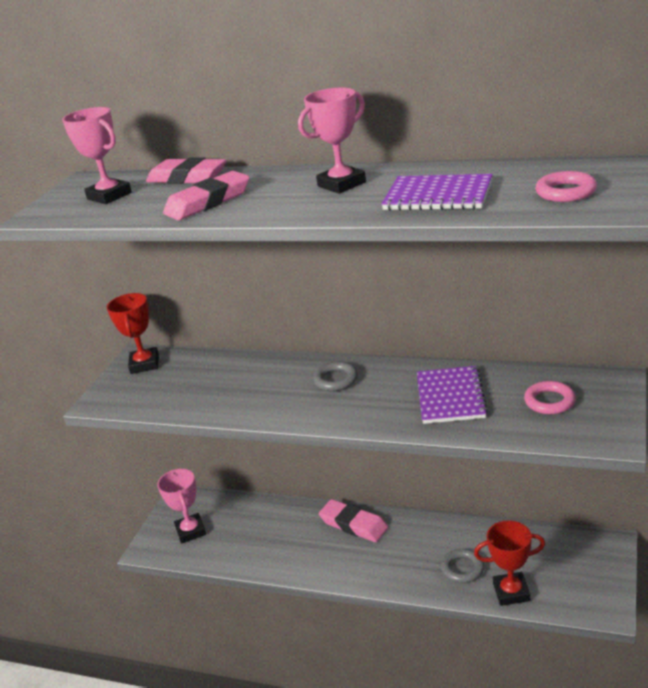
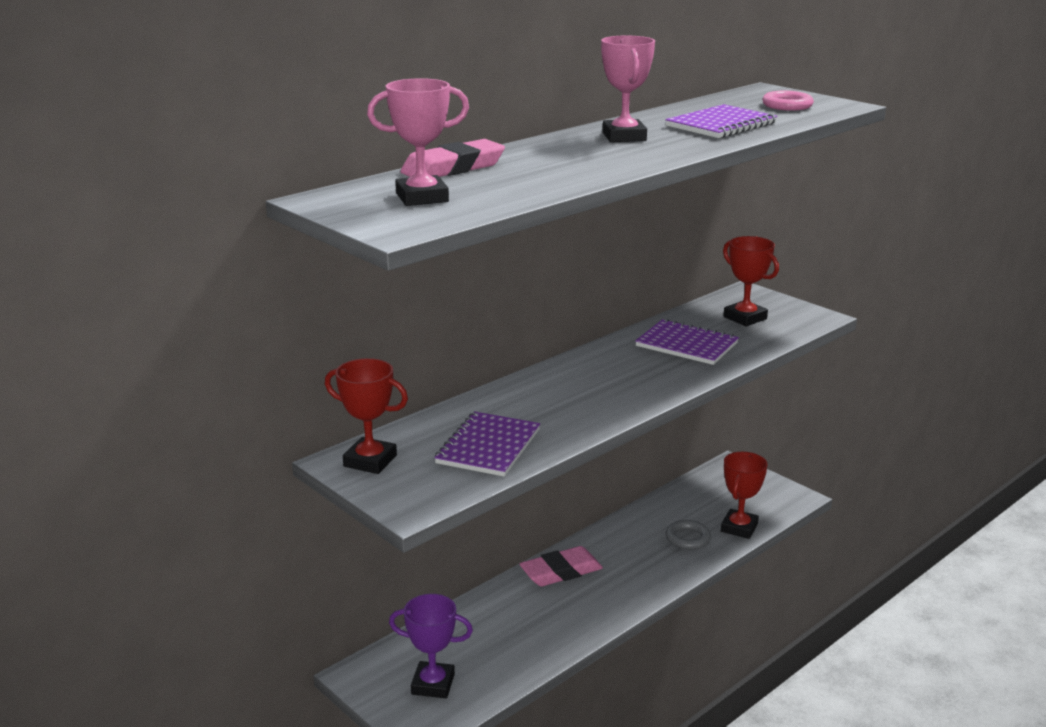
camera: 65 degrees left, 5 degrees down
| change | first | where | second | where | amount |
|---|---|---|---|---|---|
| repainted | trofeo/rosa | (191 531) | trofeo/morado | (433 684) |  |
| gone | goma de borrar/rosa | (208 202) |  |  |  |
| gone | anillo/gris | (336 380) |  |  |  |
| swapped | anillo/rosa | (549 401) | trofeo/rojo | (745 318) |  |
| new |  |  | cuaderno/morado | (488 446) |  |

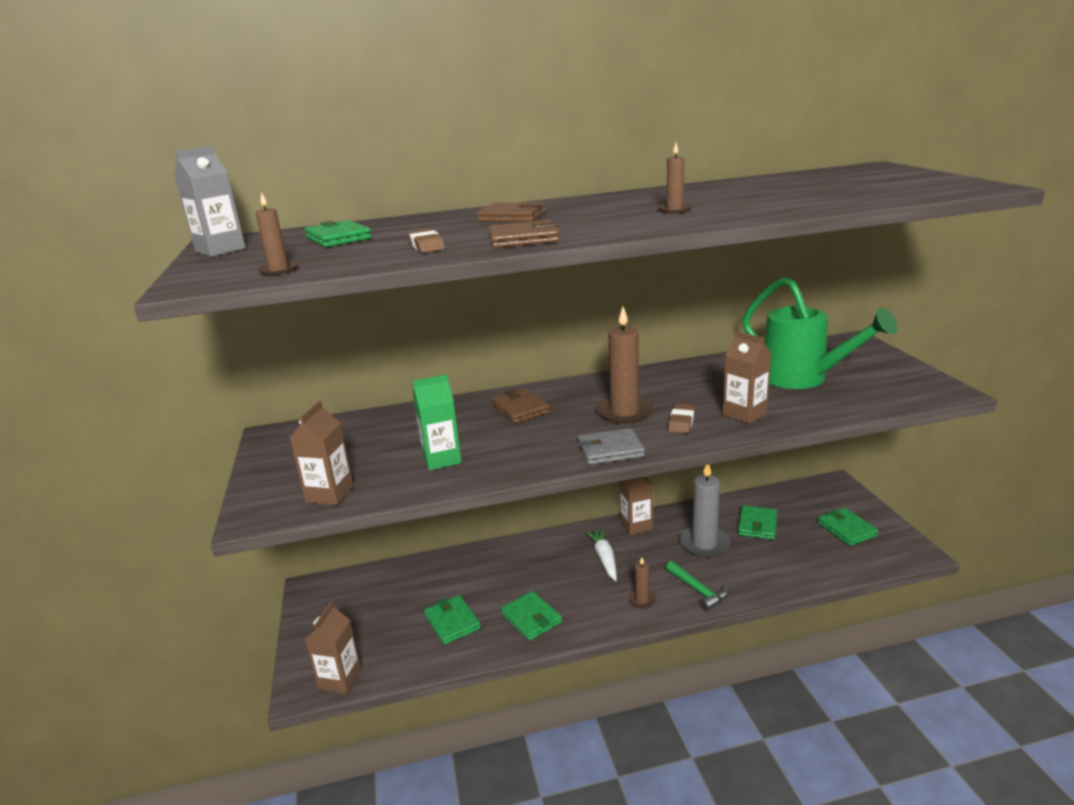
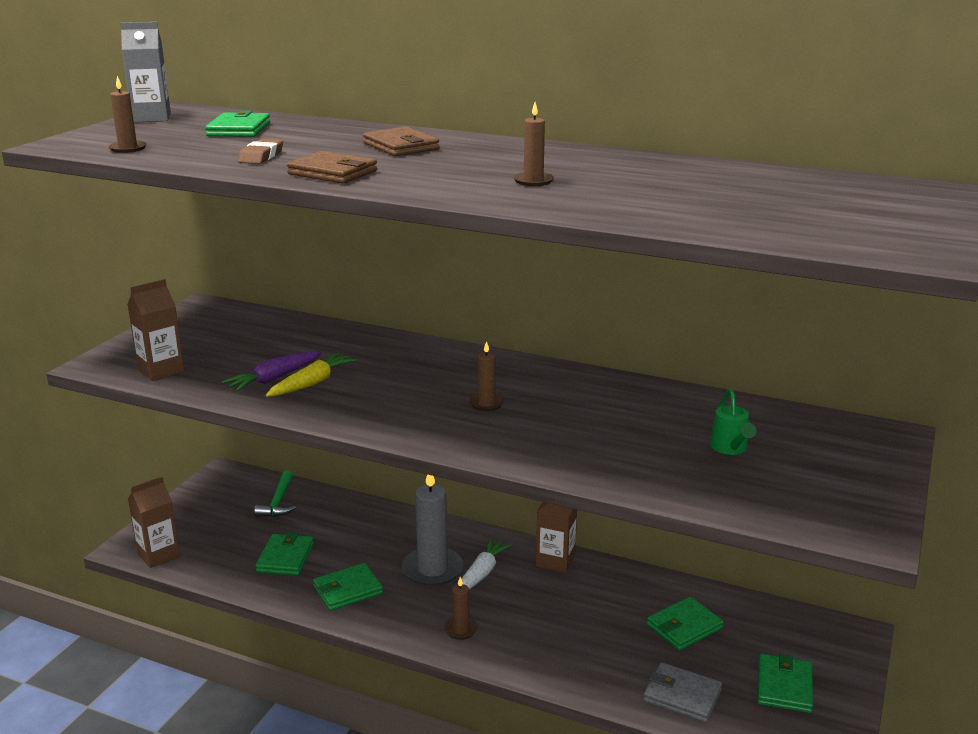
camera: 35 degrees right, 0 degrees up
| change | first | where | second | where | amount |
|---|---|---|---|---|---|
| swapped | cartón de leche/verde | (441 459) | zanahoria/morado | (274 378) |  |
| gone | cartera/marrón | (520 409) |  |  |  |
| rotated | cartera/verde | (531 618) |  | (348 590) | 60 degrees clockwise |
| shifted | cartera/gris | (610 450) |  | (682 696) |  |
| scaled | vela/marrón | (624 412) |  | (486 404) | x0.51 |
| shifted | martillo/verde | (698 590) |  | (278 502) |  |
| gone | goma de borrar/marrón | (681 422) |  |  |  |
| shifted | vela/gris | (704 544) |  | (432 569) |  |
| gone | cartón de leche/marrón | (744 414) |  |  |  |
| scaled | regadera/verde | (802 379) |  | (730 448) | x0.42 |
| new |  |  | zanahoria/amarillo | (312 383) |  |

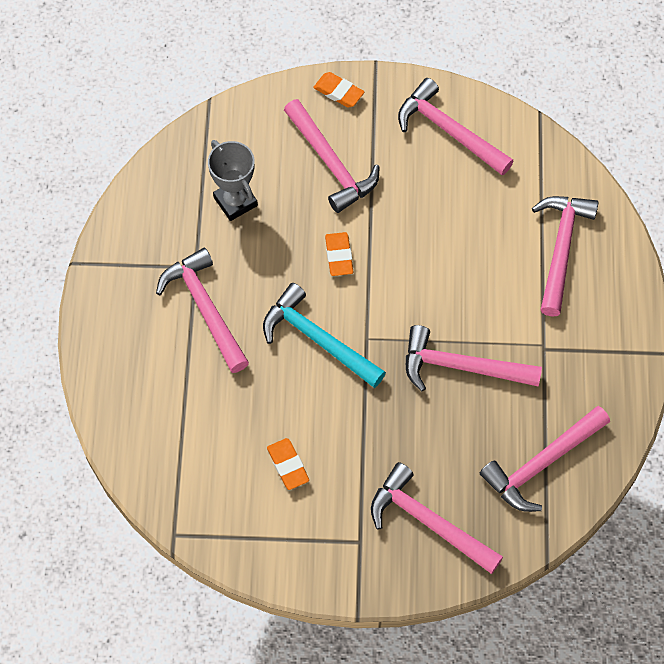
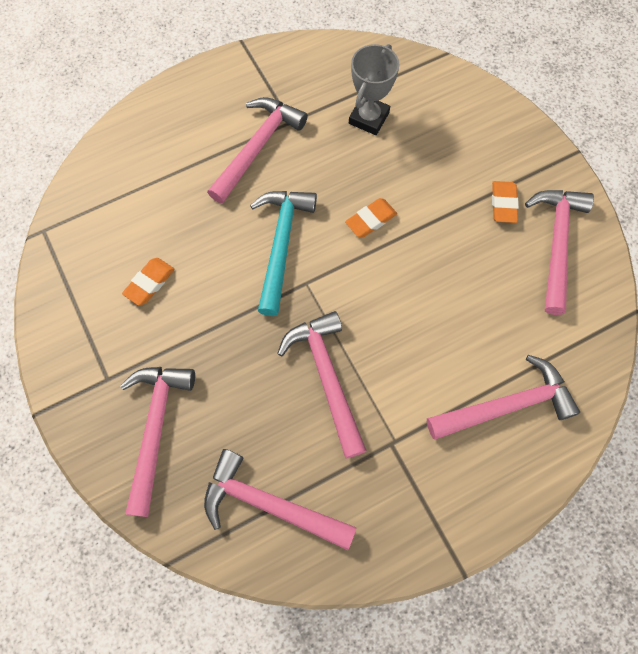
camera: 60 degrees right, 5 degrees up
| change | first | where | second | where | amount |
|---|---|---|---|---|---|
| gone | martillo/rosa | (331 163) |  |  |  |
| shifted | goma de borrar/naranja | (338 92) |  | (503 204) |  |

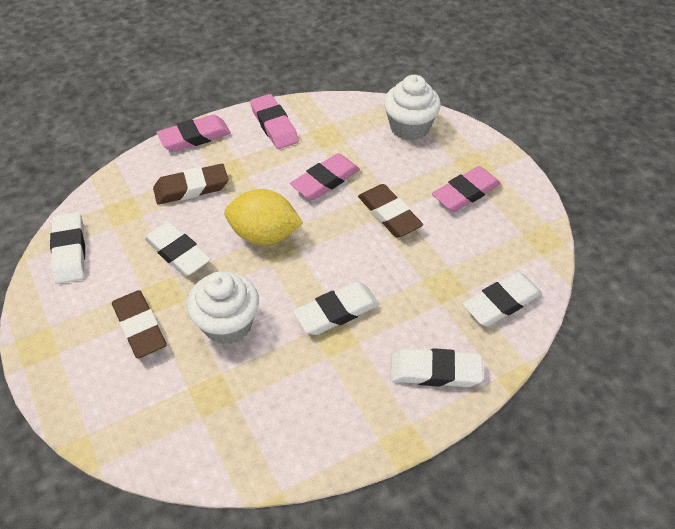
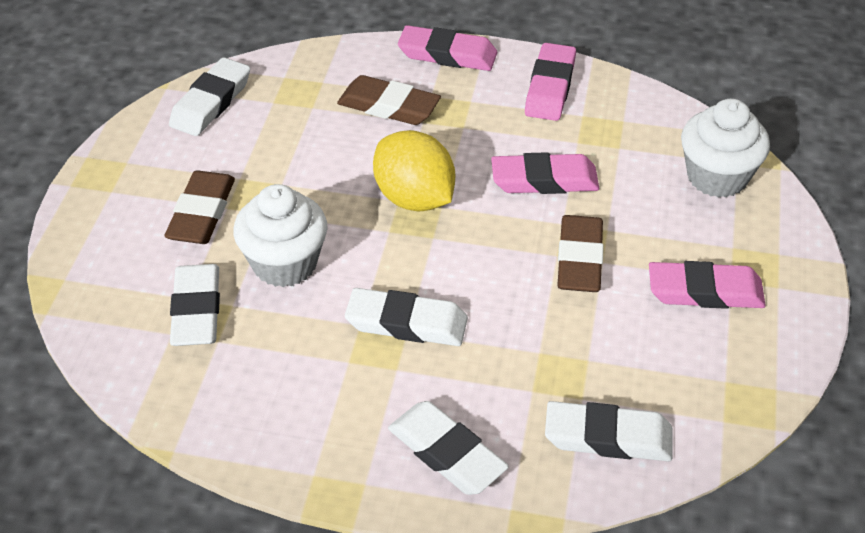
camera: 40 degrees right, 5 degrees down
| change | first | where | second | where | amount |
|---|---|---|---|---|---|
| shifted | goma de borrar/blanco | (178 252) |  | (196 310) |  |

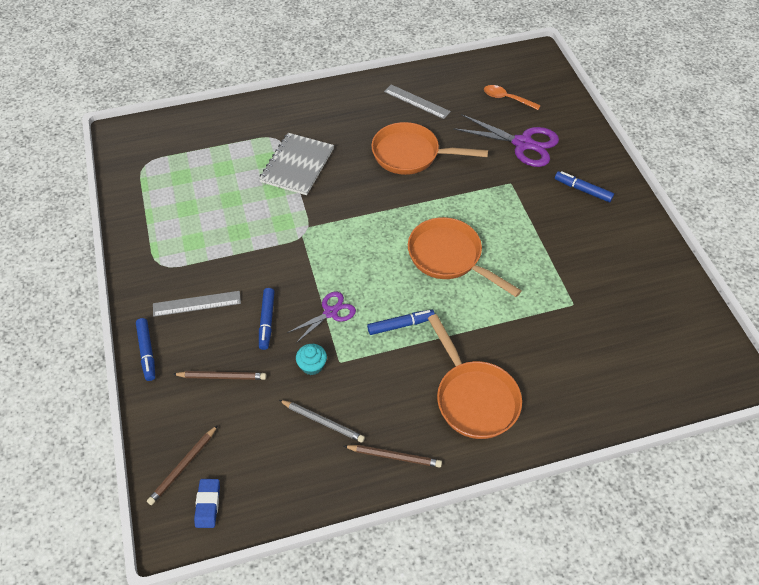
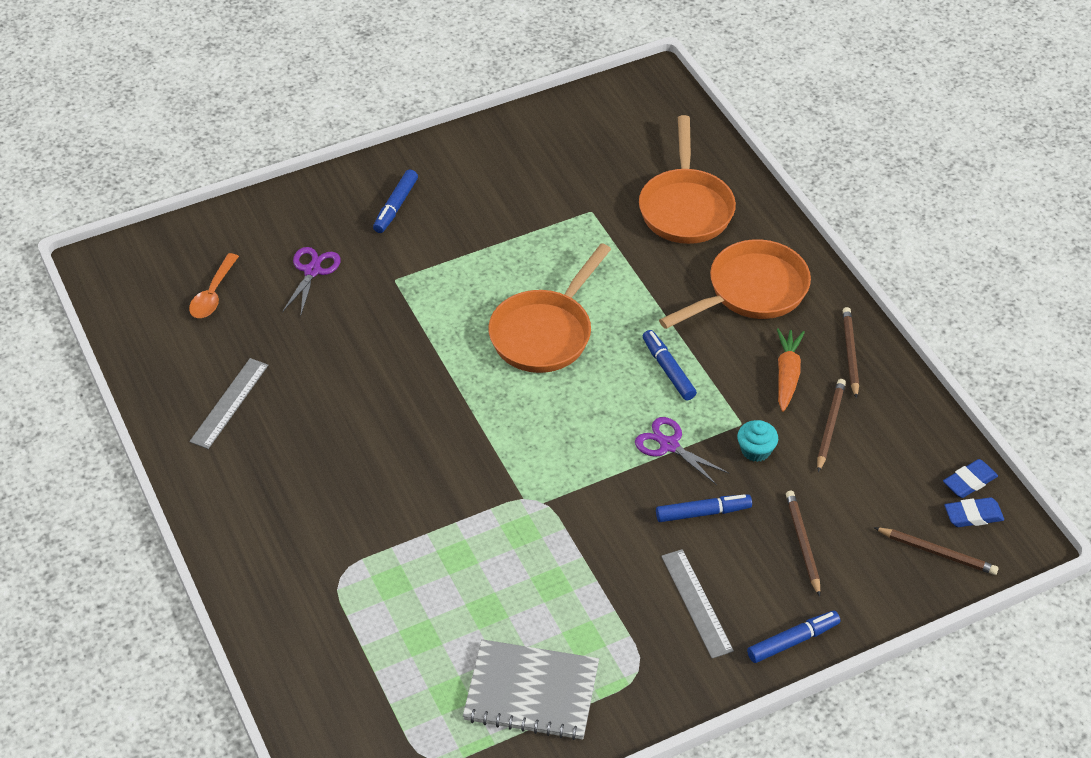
camera: 100 degrees left, 5 degrees down
| change | first | where | second | where | amount |
|---|---|---|---|---|---|
| shifted | cuaderno/gris | (297 165) |  | (531 692) |  |
| repainted | lápiz/gris | (322 422) | lápiz/marrón | (830 426) |  |
| shifted | sartén/naranja | (411 154) |  | (685 207) |  |
| scaled | tijeras/morado | (523 144) |  | (312 271) | x0.59 |
| new |  |  | zanahoria/naranja | (787 374) |  |
| new |  |  | goma de borrar/azul | (969 481) |  |

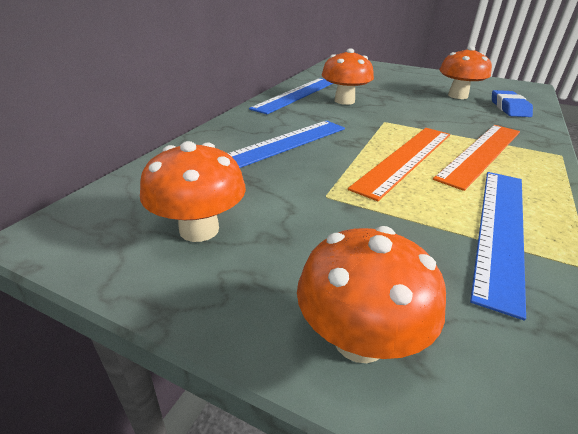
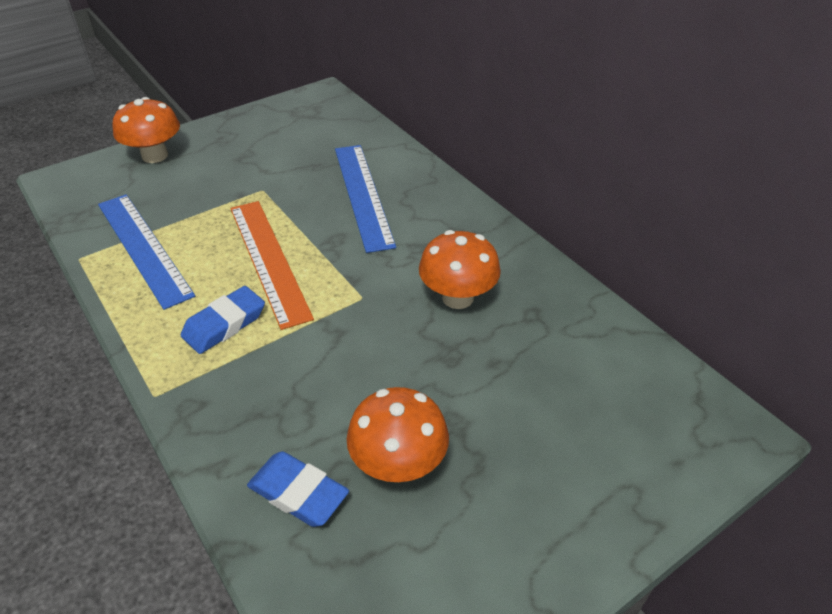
camera: 120 degrees right, 10 degrees up
| change | first | where | second | where | amount |
|---|---|---|---|---|---|
| gone | seta/naranja | (199 229) |  |  |  |
| gone | regla/azul | (297 94) |  |  |  |
| swapped | regla/naranja | (481 153) | goma de borrar/azul | (224 324) |  |

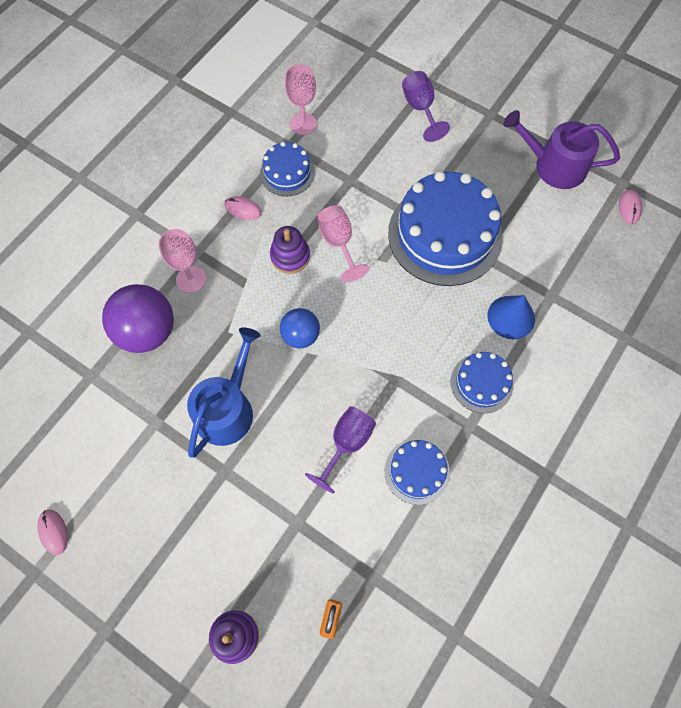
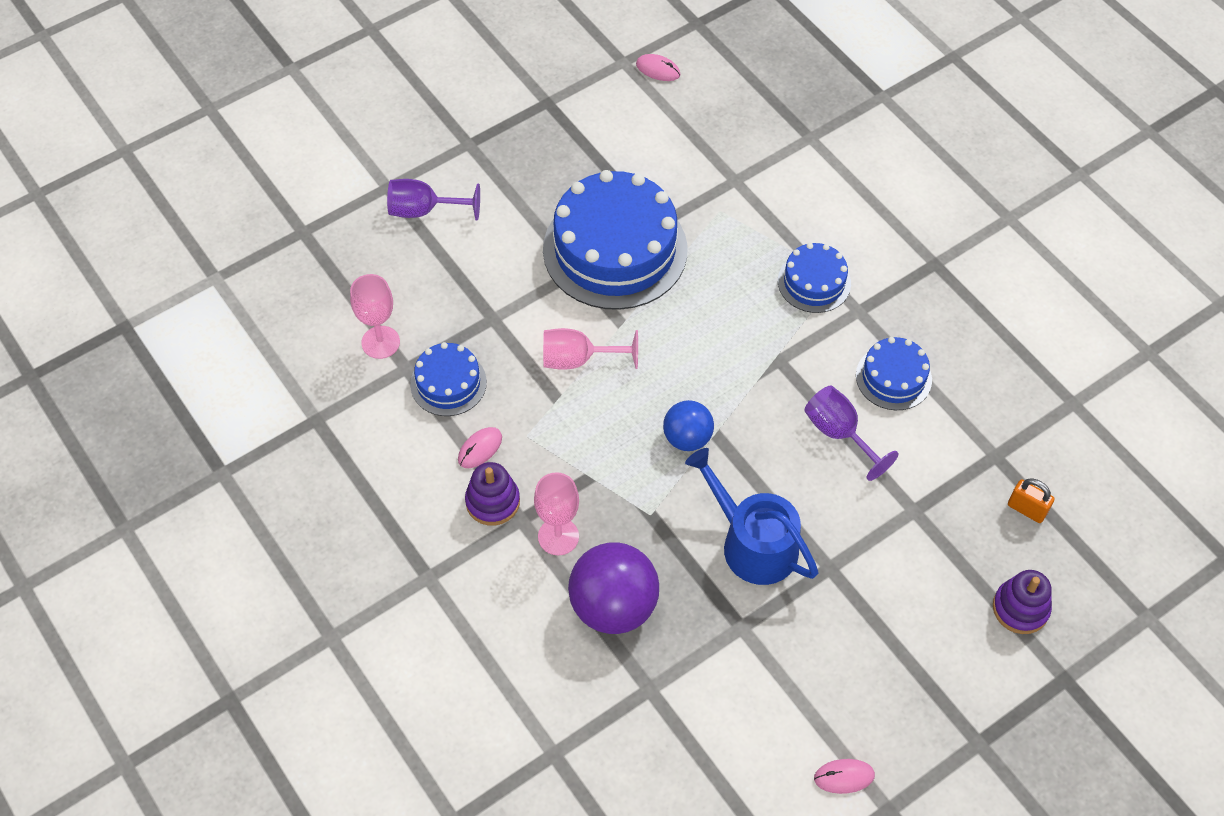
camera: 70 degrees left, 10 degrees down
| change | first | where | second | where | amount |
|---|---|---|---|---|---|
| shifted | juguete apilable/morado | (290 256) |  | (492 502) |  |
| gone | cono/azul | (511 317) |  |  |  |
| gone | regadera/morado | (554 165) |  |  |  |

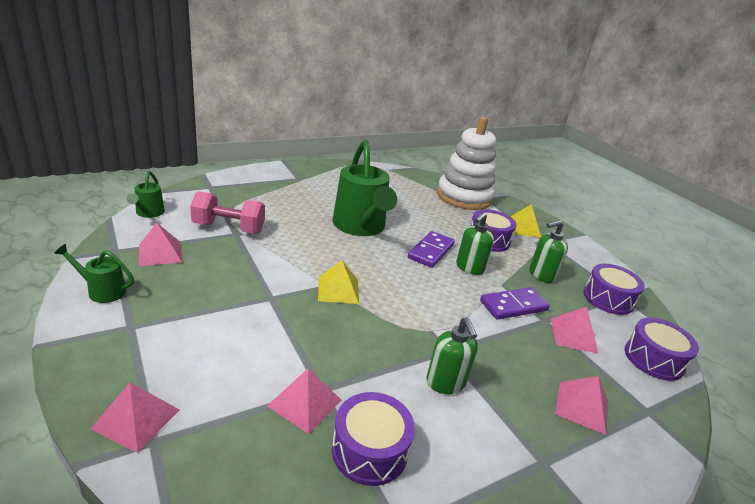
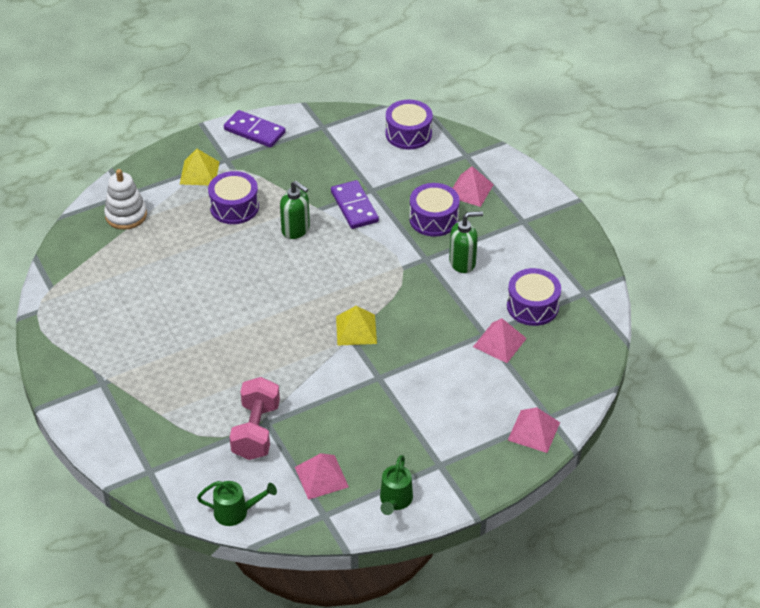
camera: 85 degrees left, 15 degrees up
| change | first | where | second | where | amount |
|---|---|---|---|---|---|
| gone | regadera/verde | (360 227) |  |  |  |
| shifted | ficha de dominó/morado | (431 251) |  | (254 131) |  |
| scaled | juguete apilable/blanco | (464 197) |  | (126 215) | x0.56 |
| gone | dispensador de jabón/verde | (541 275) |  |  |  |
| gone | pirámide/rosa | (573 335) |  |  |  |
| shifted | tambor/morado | (608 299) |  | (433 219) |  |

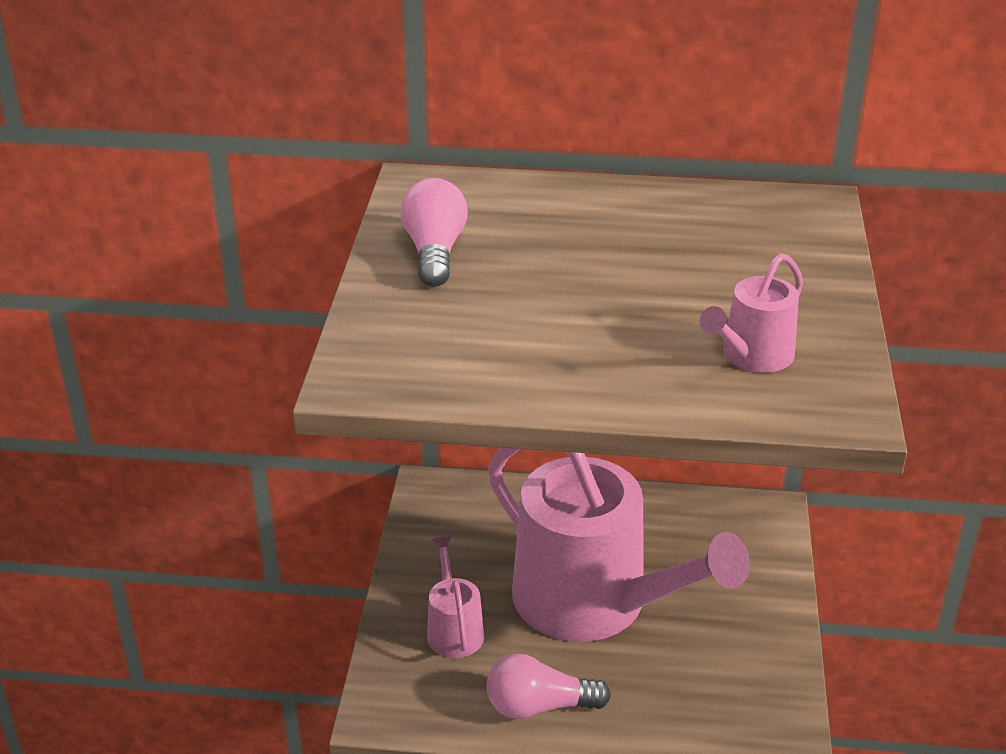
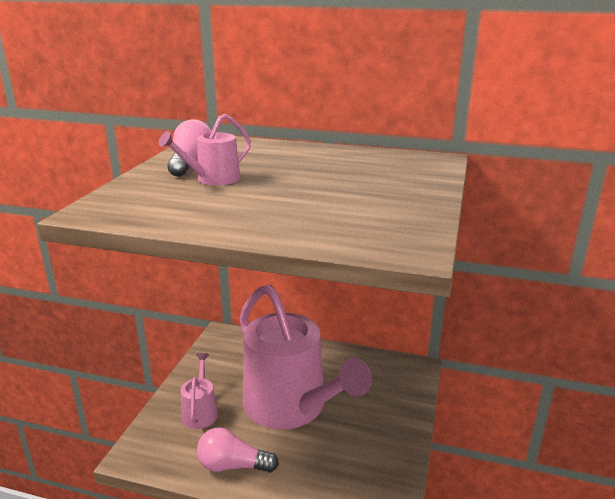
camera: 10 degrees right, 10 degrees down
| change | first | where | second | where | amount |
|---|---|---|---|---|---|
| shifted | regadera/rosa | (752 356) |  | (213 179) |  |

